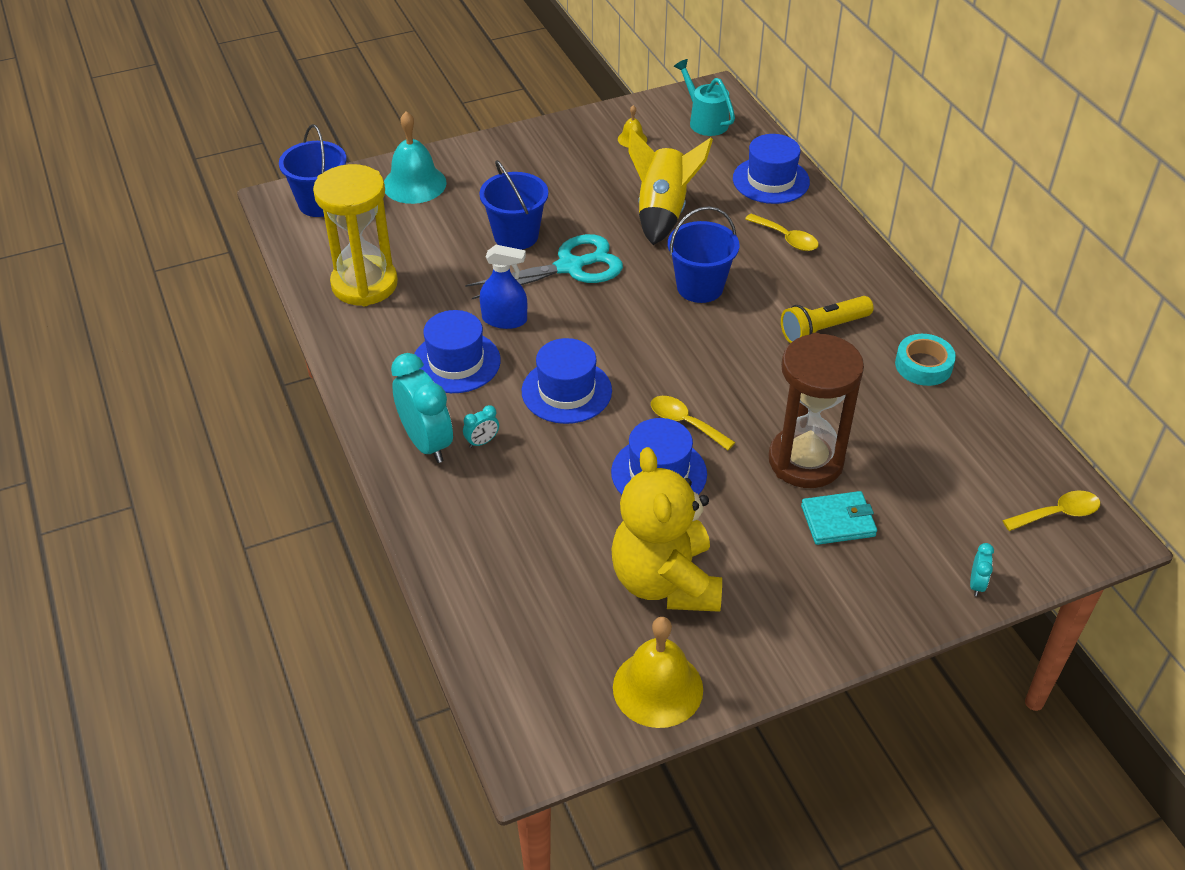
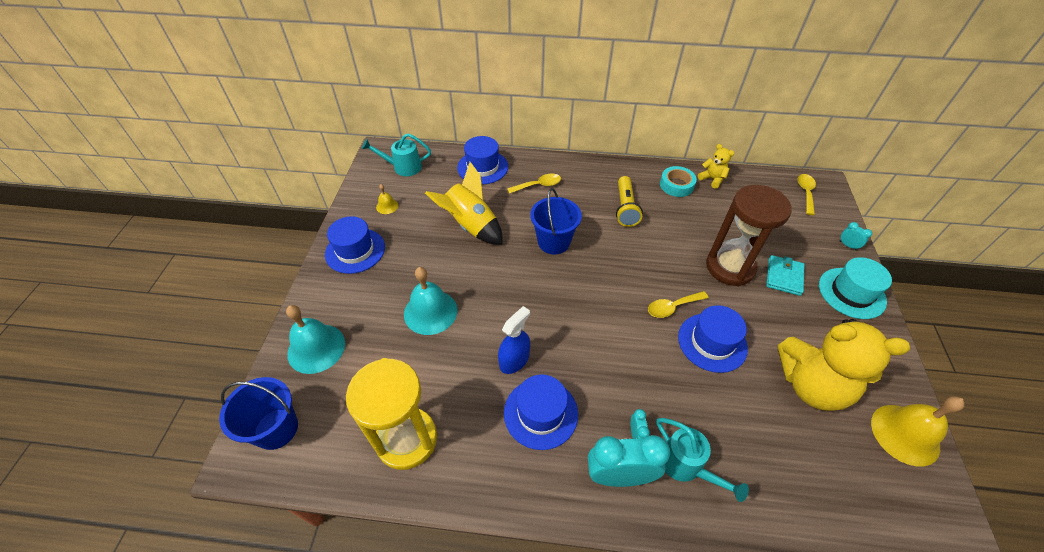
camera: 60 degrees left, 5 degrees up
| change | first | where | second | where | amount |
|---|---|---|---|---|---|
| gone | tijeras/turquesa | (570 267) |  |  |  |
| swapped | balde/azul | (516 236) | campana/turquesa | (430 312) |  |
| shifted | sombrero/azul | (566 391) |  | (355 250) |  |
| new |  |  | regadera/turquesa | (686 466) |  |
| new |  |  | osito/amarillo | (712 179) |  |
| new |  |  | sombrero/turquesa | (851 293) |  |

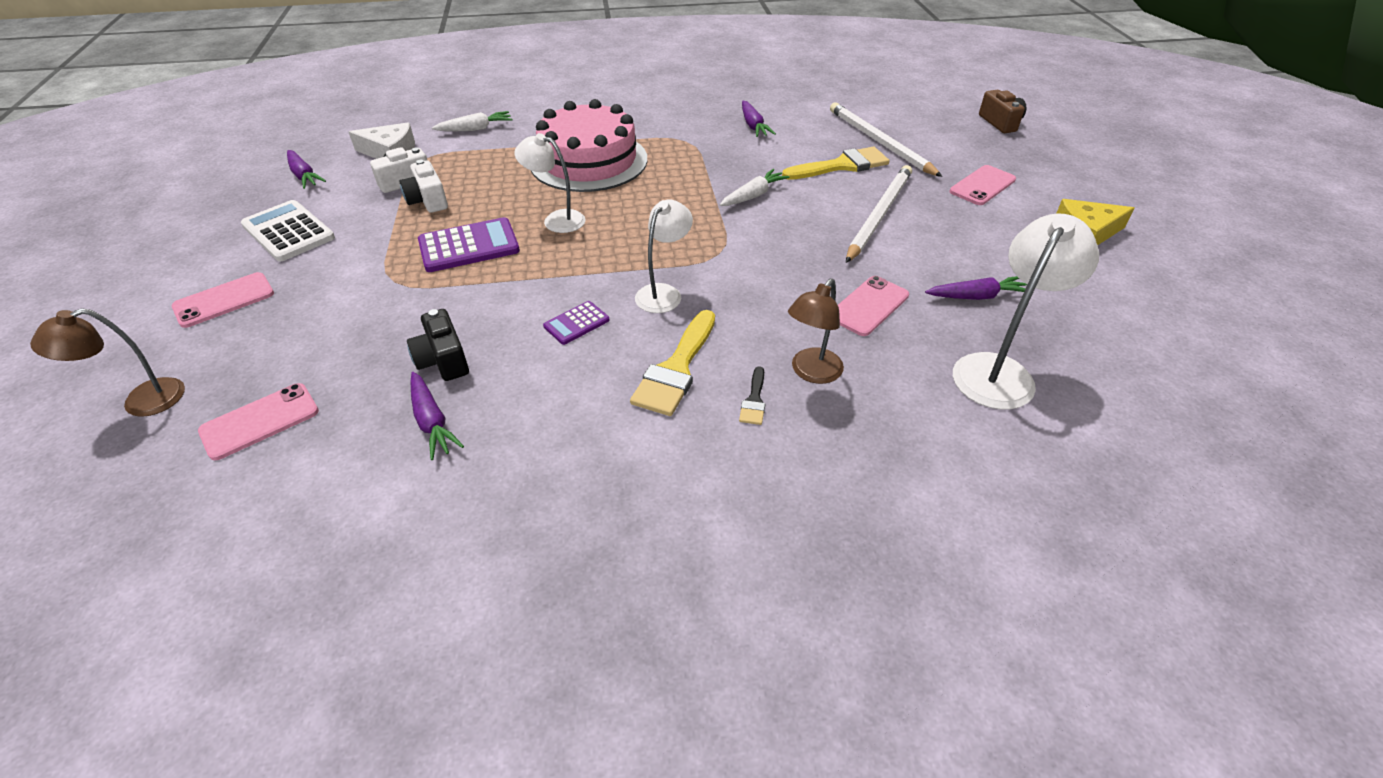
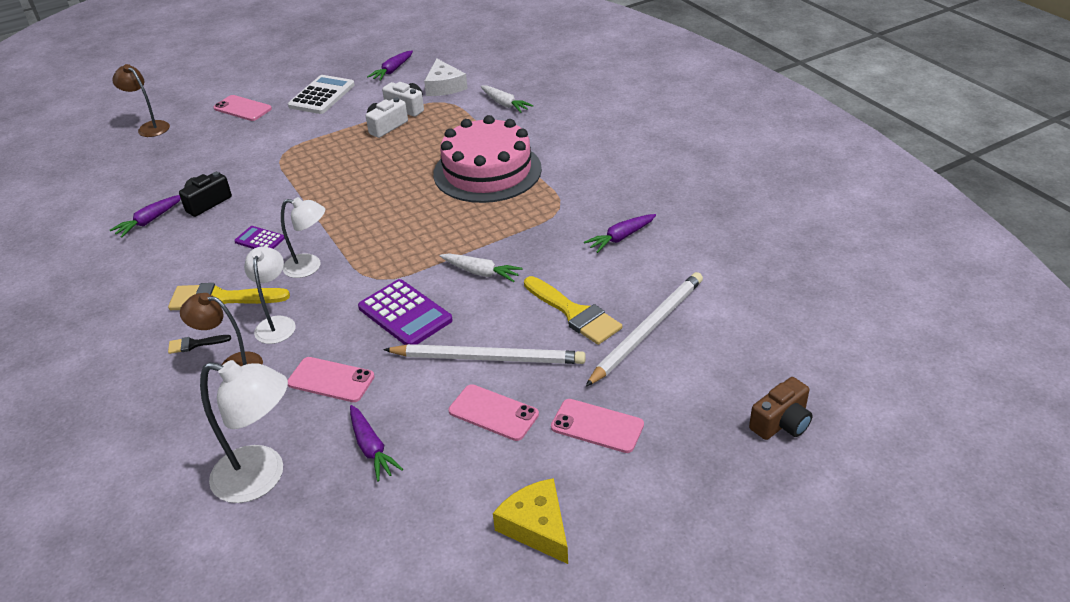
camera: 70 degrees right, 5 degrees down
| change | first | where | second | where | amount |
|---|---|---|---|---|---|
| shifted | móvil/rosa | (260 421) |  | (493 413) |  |
| shifted | calculadora/morado | (469 246) |  | (405 314) |  |
| shifted | lámpara/blanco | (556 220) |  | (276 324) |  |

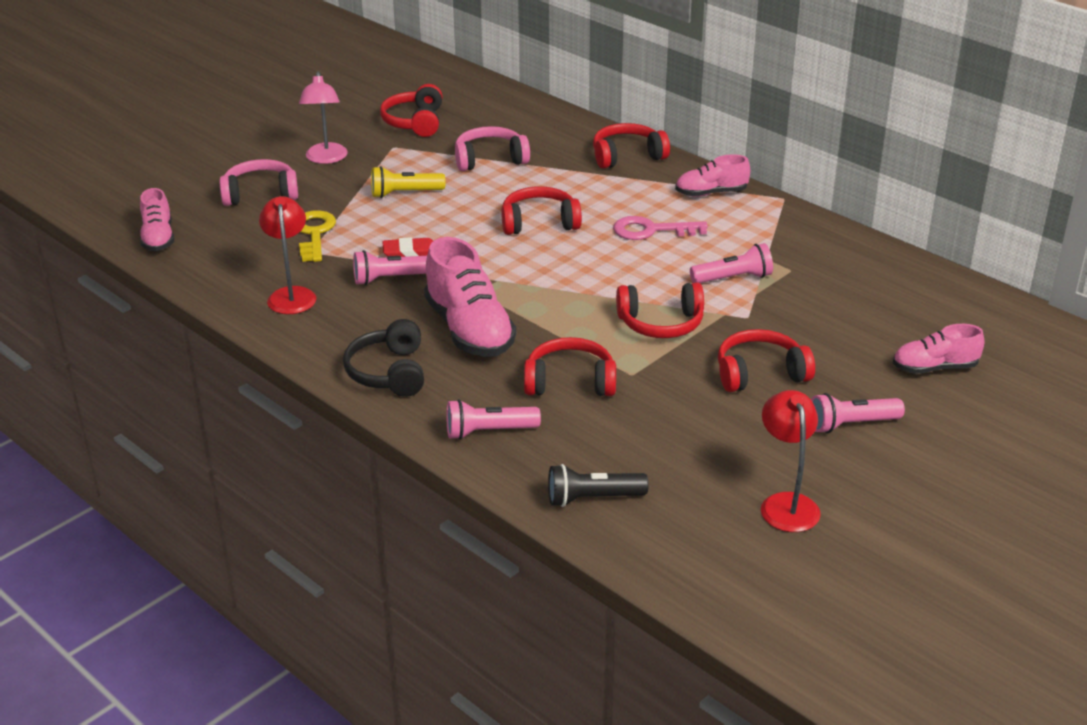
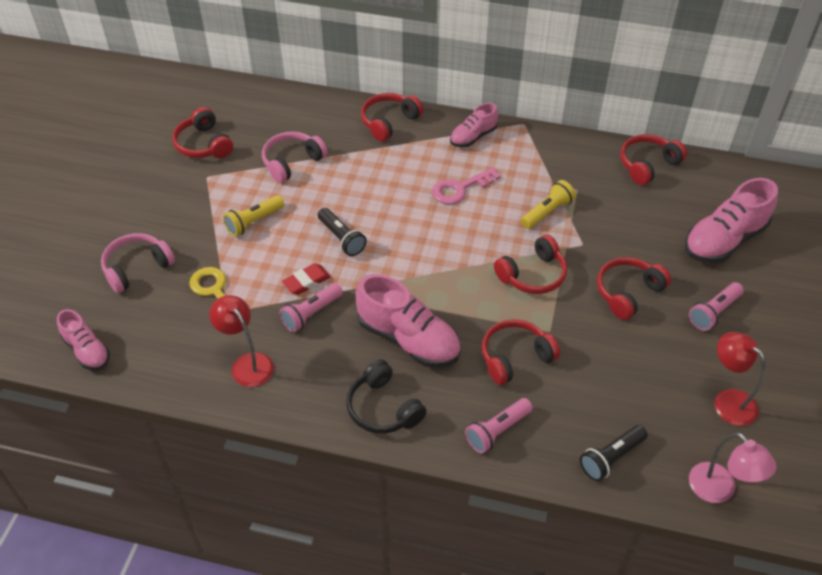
camera: 30 degrees left, 15 degrees up
| change | first | where | second | where | amount |
|---|---|---|---|---|---|
| shifted | lámpara/rosa | (326 158) |  | (719 490) |  |
| shifted | auriculares/rojo | (539 222) |  | (647 165) |  |
| repainted | lámpara de mano/rosa | (733 278) | lámpara de mano/amarillo | (547 212) |  |
| scaled | zapato/rosa | (934 368) |  | (724 240) | x1.71 |
| new |  |  | lámpara de mano/negro | (341 238) |  |

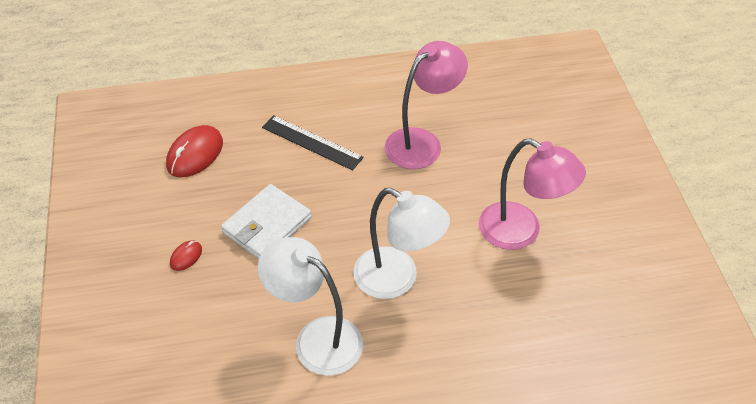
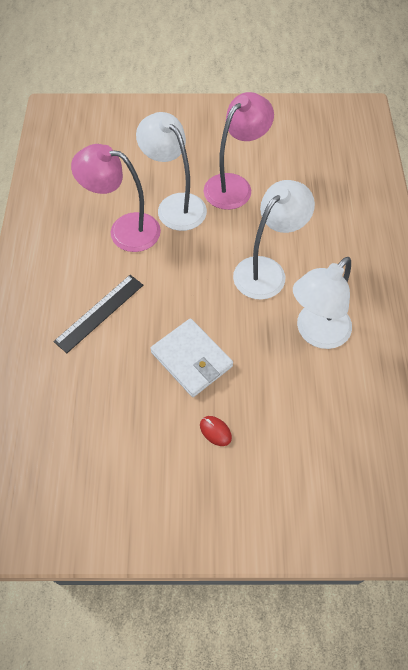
camera: 80 degrees left, 10 degrees up
| change | first | where | second | where | amount |
|---|---|---|---|---|---|
| gone | ratón/rojo | (195 154) |  |  |  |
| rotated | lámpara/rosa | (422 142) |  | (124 230) | 45 degrees counterclockwise |
| new |  |  | lámpara/blanco | (175 205) |  |

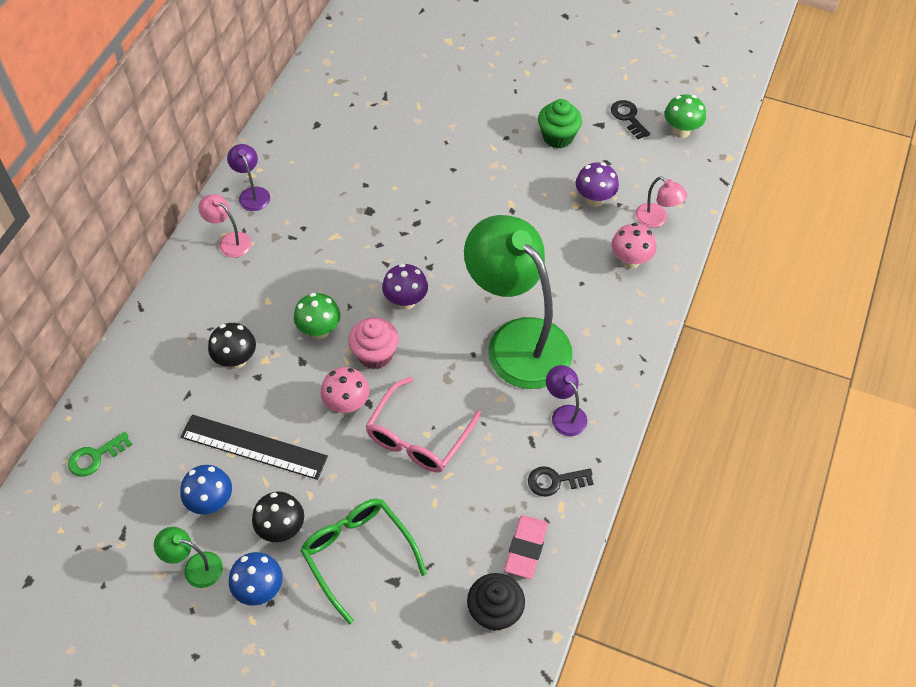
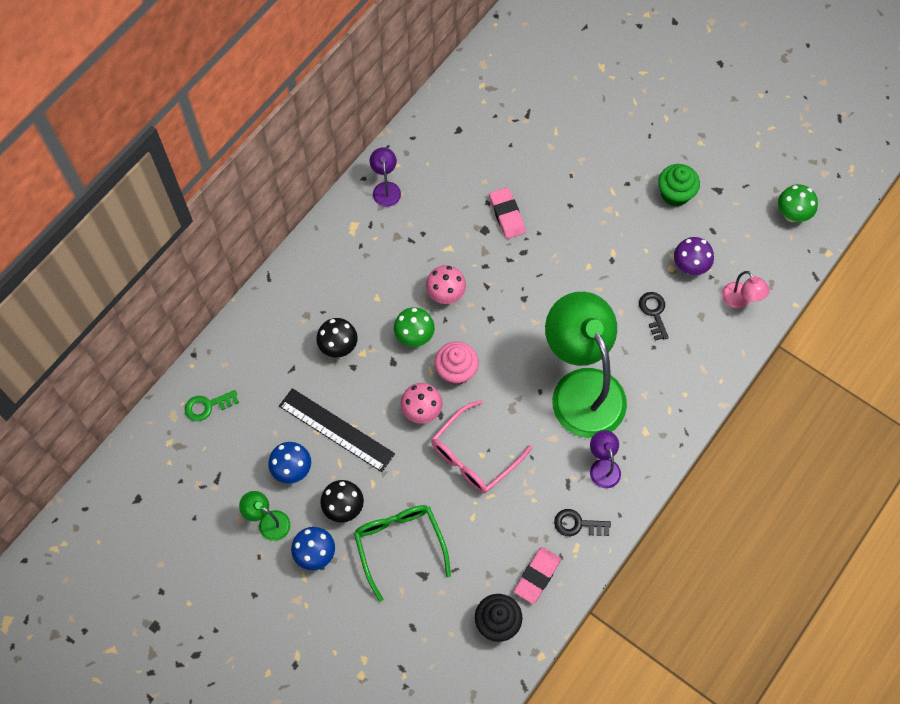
camera: 15 degrees right, 10 degrees up
| change | first | where | second | where | amount |
|---|---|---|---|---|---|
| gone | lámpara/rosa | (229 241) |  |  |  |
| gone | seta/morado | (406 301) |  |  |  |
| shifted | llave/negro | (628 117) |  | (654 312) |  |
| shifted | seta/rosa | (630 261) |  | (445 295) |  |
| new |  |  | goma de borrar/rosa | (507 215) |  |

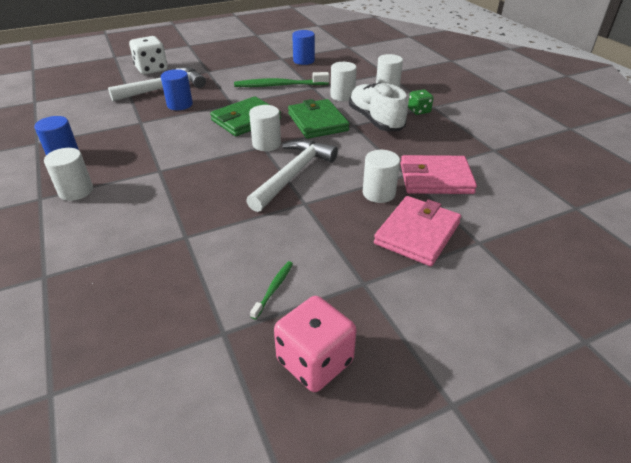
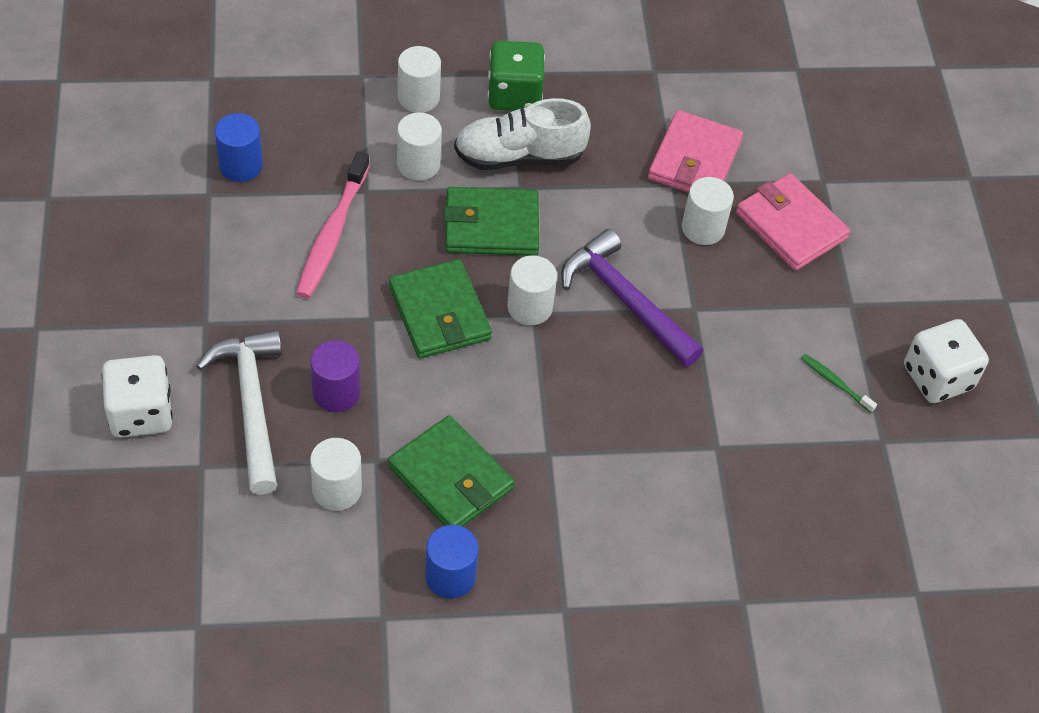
camera: 75 degrees left, 15 degrees up
| change | first | where | second | where | amount |
|---|---|---|---|---|---|
| shifted | cilindro/blanco | (76 191) |  | (337 490) |  |
| repainted | cilindro/azul | (180 105) | cilindro/morado | (336 392) |  |
| repainted | cepillo de dientes/verde | (279 85) | cepillo de dientes/rosa | (332 233) |  |
| repainted | martillo/blanco | (293 174) | martillo/morado | (625 300) |  |
| repainted | dado/rosa | (315 361) | dado/blanco | (937 377) |  |
| scaled | dado/verde | (419 111) |  | (514 95) | x1.75 |
| new |  |  | cartera/verde | (450 477) |  |

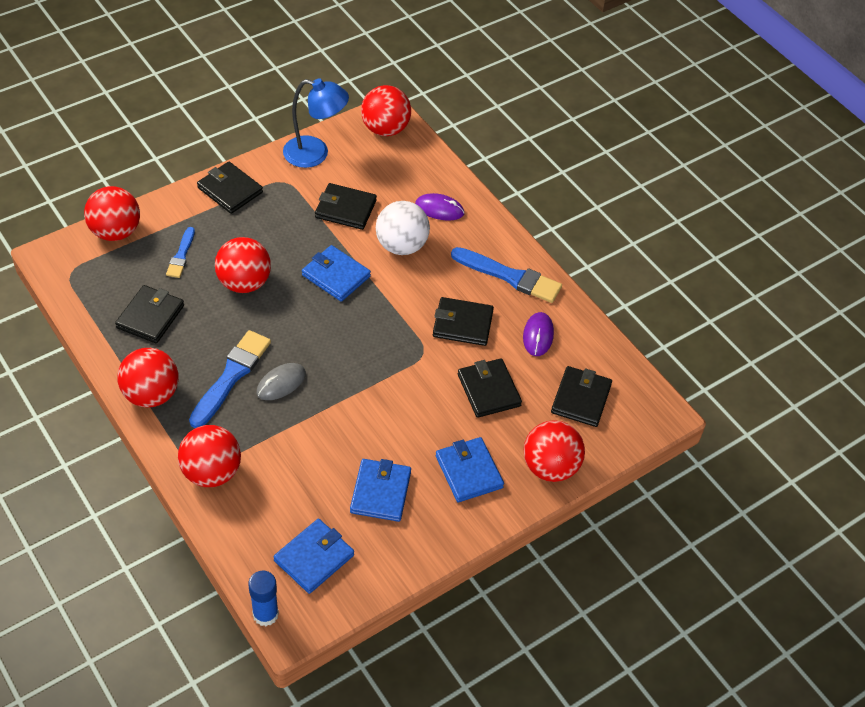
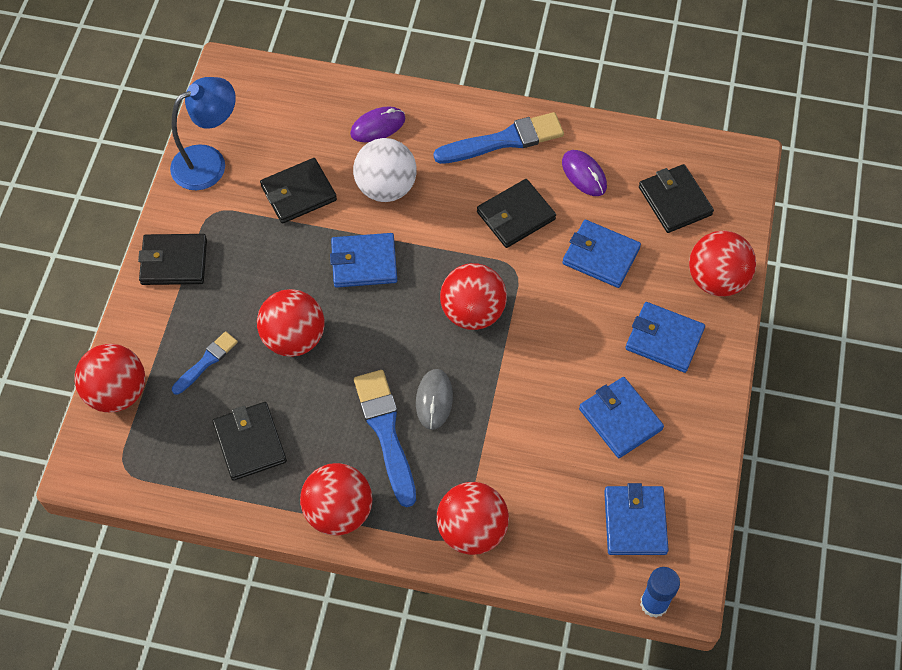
camera: 40 degrees left, 10 degrees up
| change | first | where | second | where | amount |
|---|---|---|---|---|---|
| rotated | pincel/azul | (181 255) |  | (206 362) | 105 degrees counterclockwise |
| shifted | pelota/rojo | (385 129) |  | (472 312) |  |
| repainted | cartera/negro | (488 390) | cartera/azul | (600 256) |  |

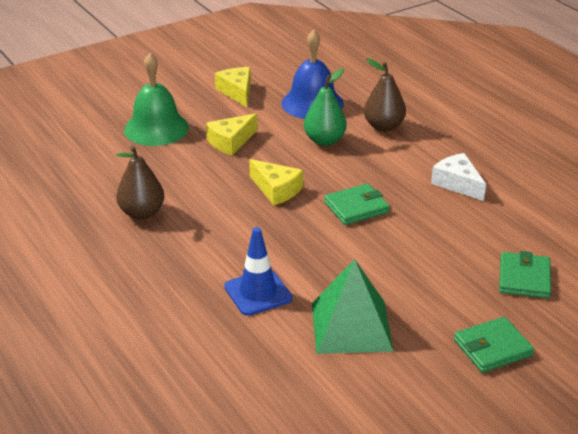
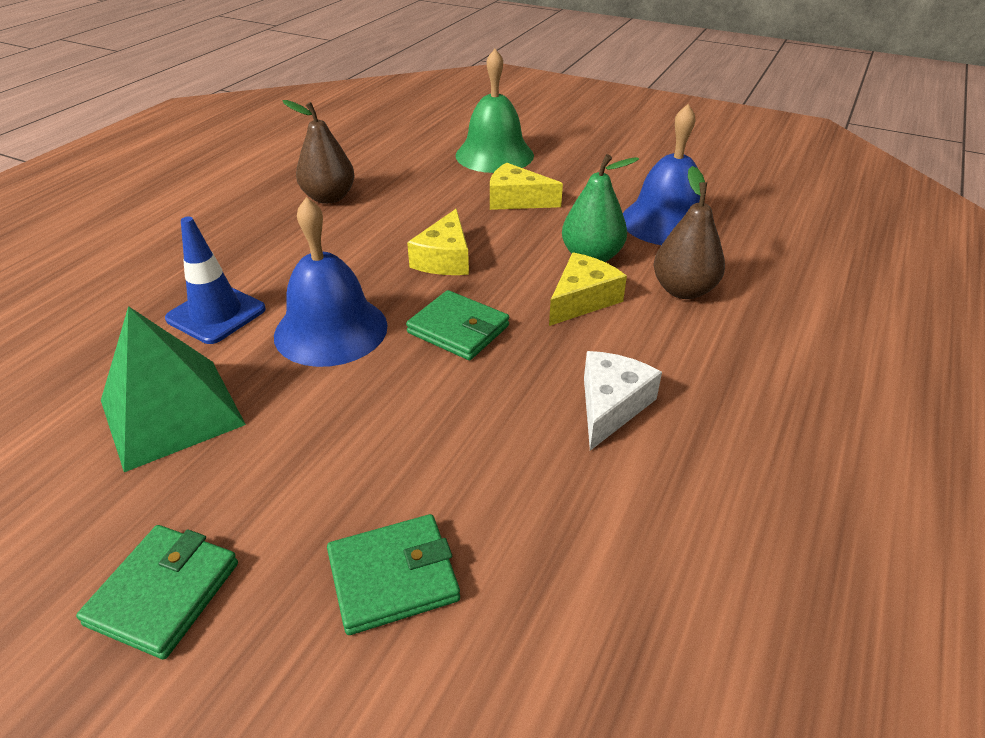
camera: 60 degrees right, 5 degrees up
| change | first | where | second | where | amount |
|---|---|---|---|---|---|
| shifted | queso/amarillo | (237 92) |  | (582 300) |  |
| rotated | cartera/verde | (492 348) |  | (164 593) | 75 degrees clockwise |
| new |  |  | campana/azul | (331 330) |  |

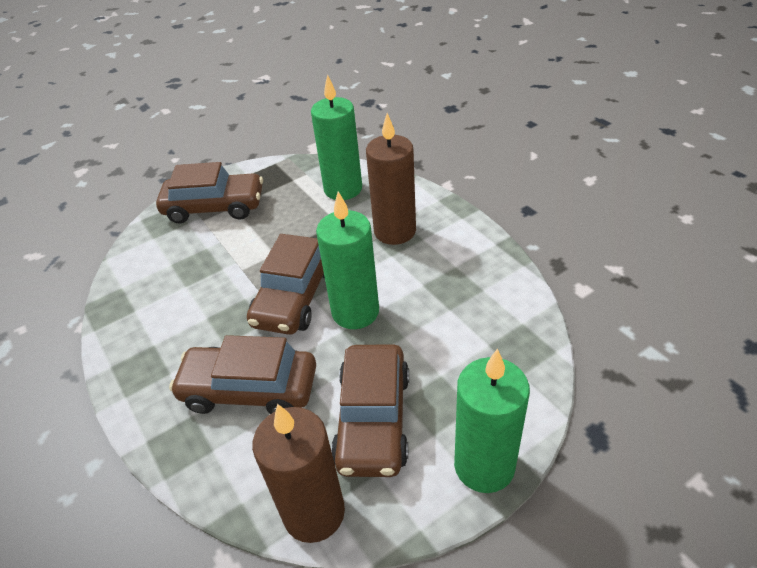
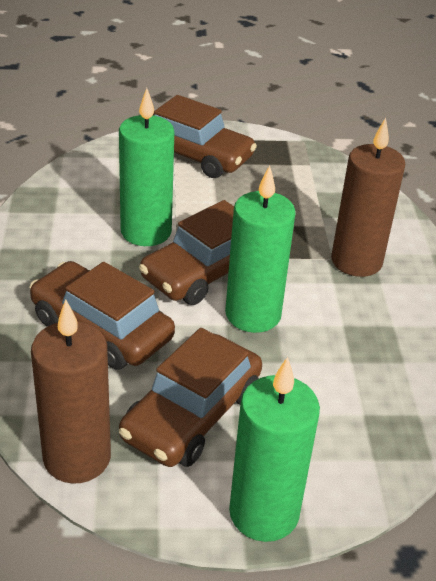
camera: 25 degrees right, 5 degrees down
| change | first | where | second | where | amount |
|---|---|---|---|---|---|
| shifted | vela/verde | (343 189) |  | (146 232) |  |

